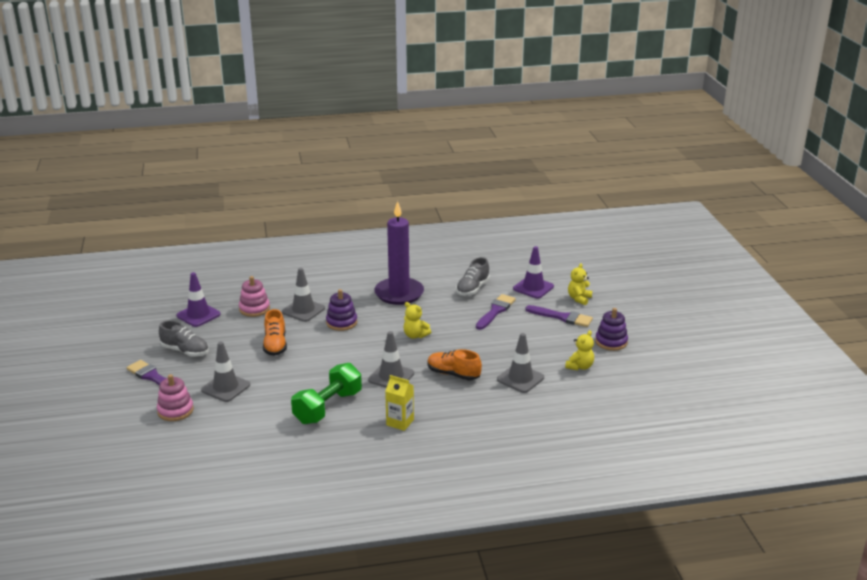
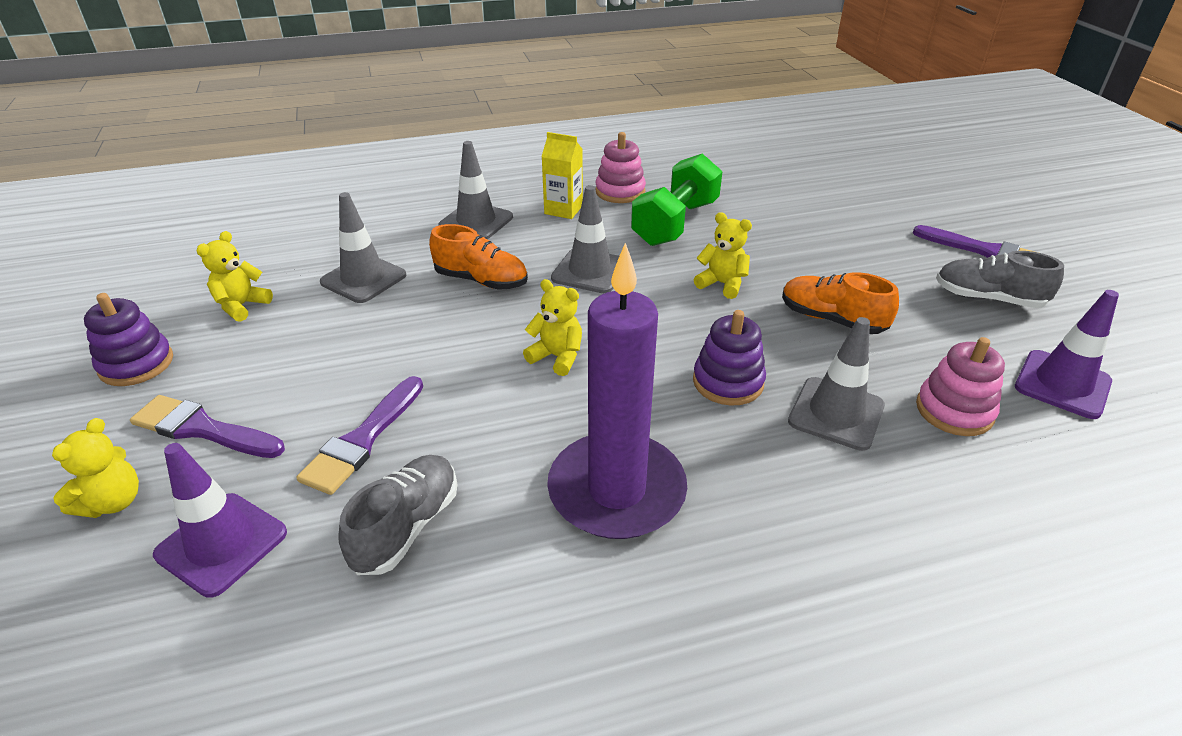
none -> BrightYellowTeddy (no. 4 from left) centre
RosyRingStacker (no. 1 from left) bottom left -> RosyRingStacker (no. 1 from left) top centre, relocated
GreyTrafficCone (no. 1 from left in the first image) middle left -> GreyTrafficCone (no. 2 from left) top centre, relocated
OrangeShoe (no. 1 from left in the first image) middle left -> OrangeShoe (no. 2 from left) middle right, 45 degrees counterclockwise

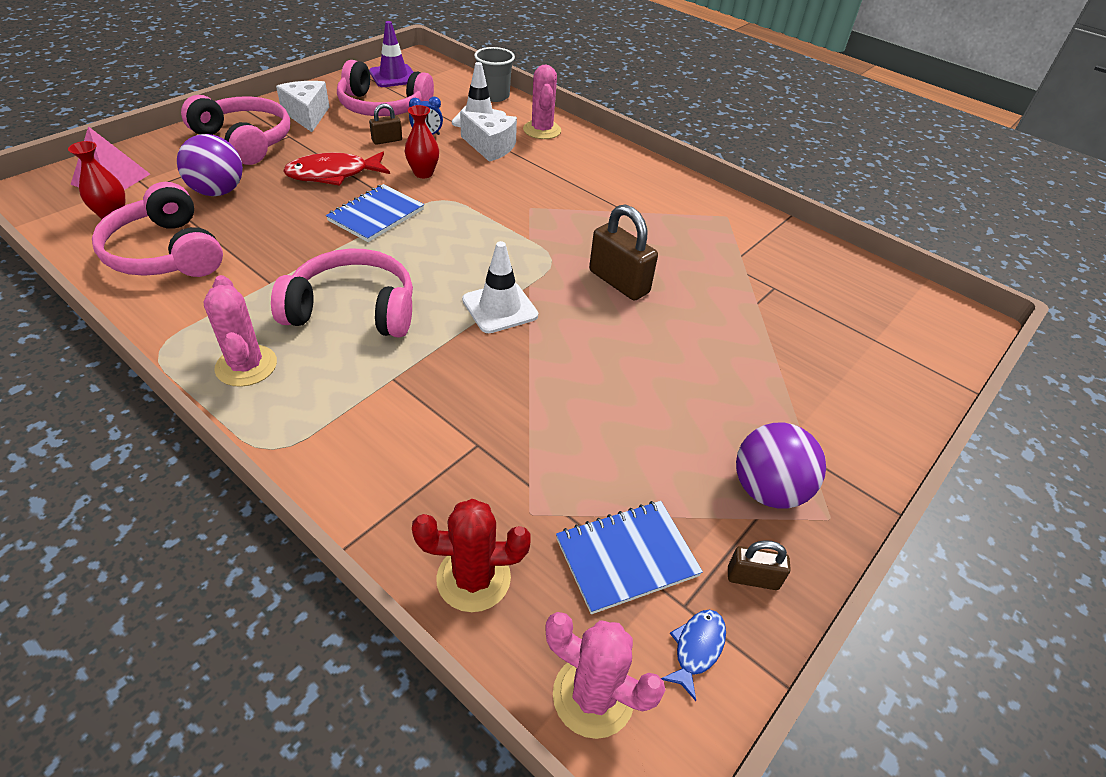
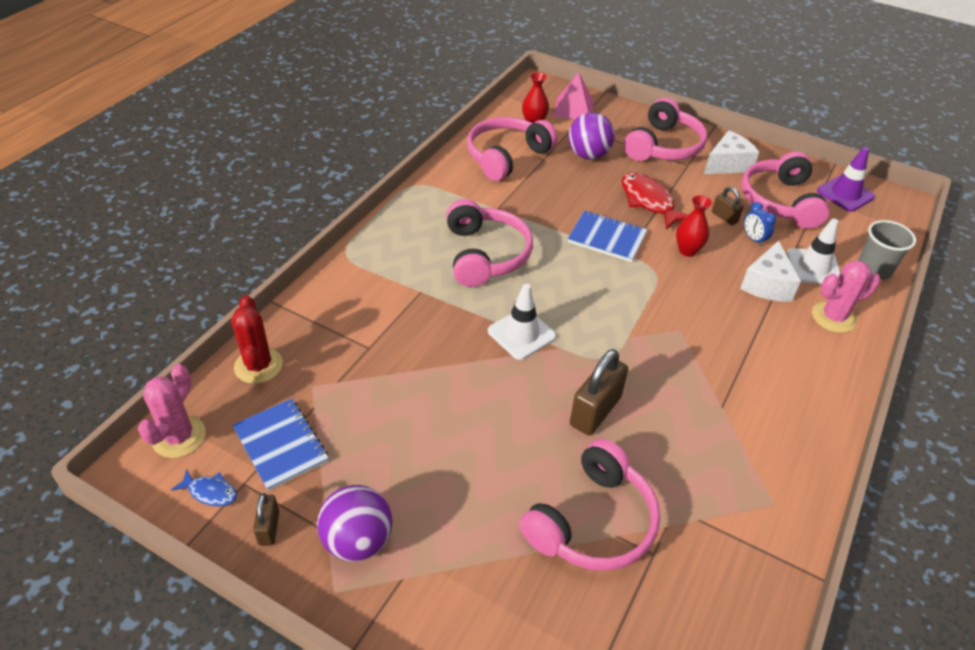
RosySaguaroCactus (no. 1 from left) middle left -> none
none -> RosyHeadset (no. 3 from left) bottom centre

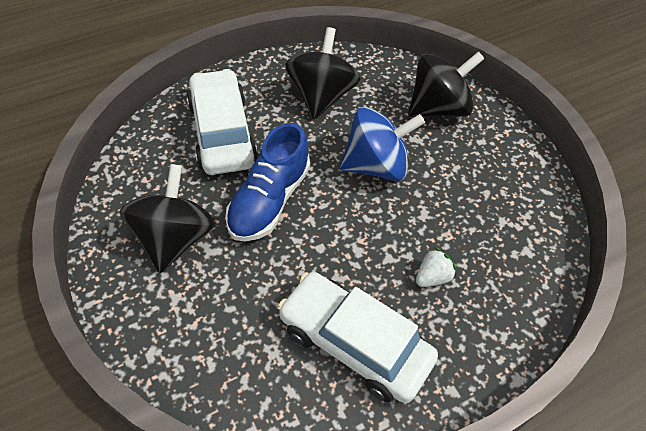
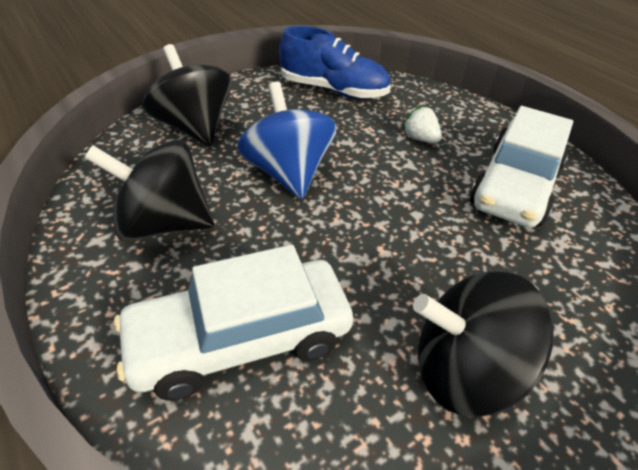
BlueShoe centre -> BlueShoe top centre, relocated

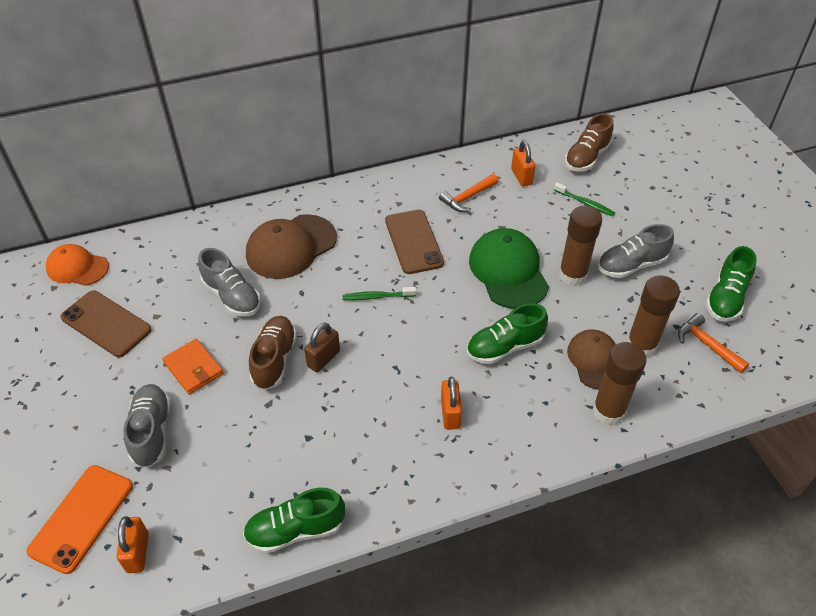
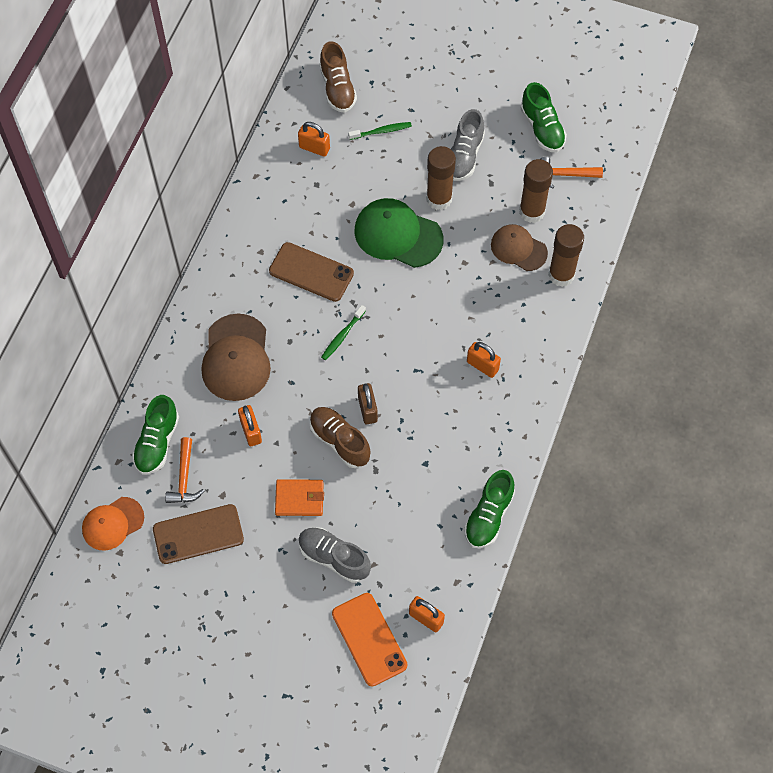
OrangeCarpenter'sHammer (no. 1 from left) top centre -> OrangeCarpenter'sHammer (no. 1 from left) middle left, relocated
LeafGreenShoe (no. 2 from left in the first image) centre -> LeafGreenShoe (no. 1 from left) middle left, relocated
GreyShoe (no. 2 from left) middle left -> OrangeLock (no. 1 from left) middle left

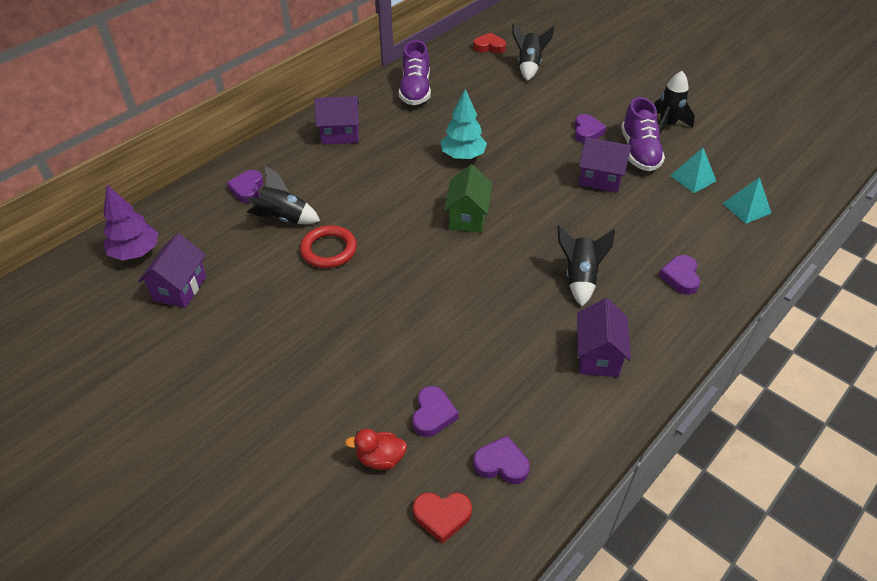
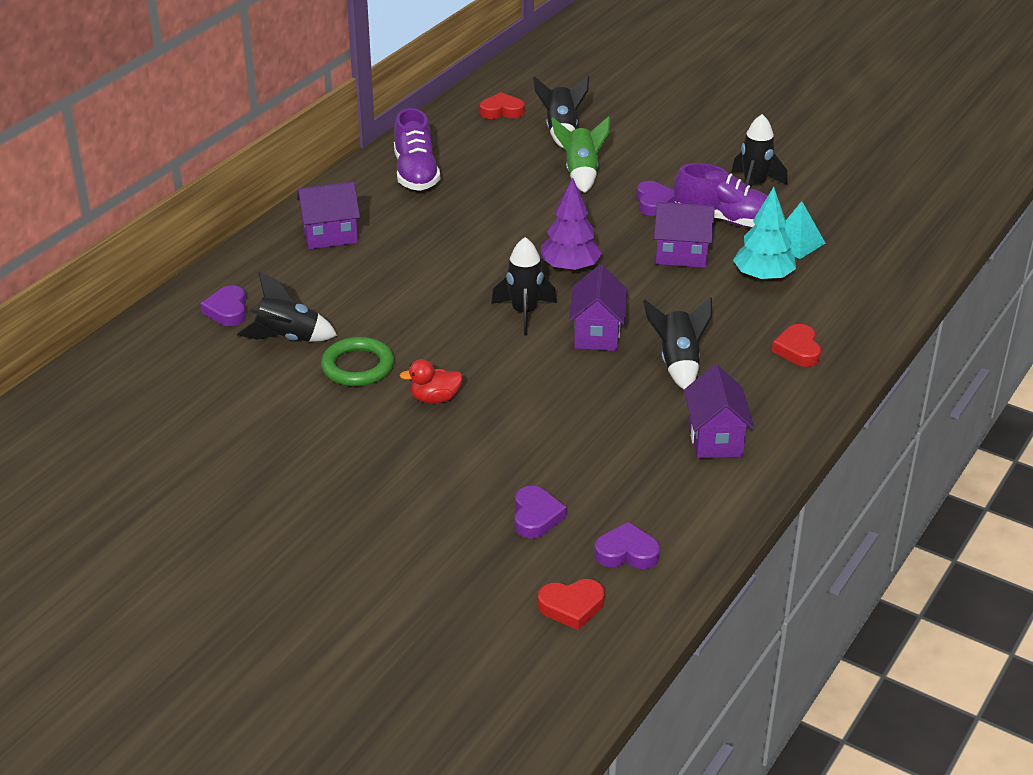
TealPyramidShape (no. 2 from left) middle right -> none
none -> LeafGreenSpaceship top centre
VioletTree middle left -> VioletTree top centre, relocated
VioletHouse (no. 1 from left in the first image) middle left -> VioletHouse (no. 2 from left) centre, relocated
ScarletDuck bottom centre -> ScarletDuck centre, relocated
TealTree top centre -> TealTree top right, relocated
LeafGreenHouse centre -> JetBlackSpaceship (no. 2 from left) centre
ScarletHoop centre -> LeafGreenHoop centre
VioletHeartShape (no. 5 from left) middle right -> ScarletHeartShape (no. 3 from left) middle right
VioletShoe (no. 2 from left) top right, 60 degrees counterclockwise

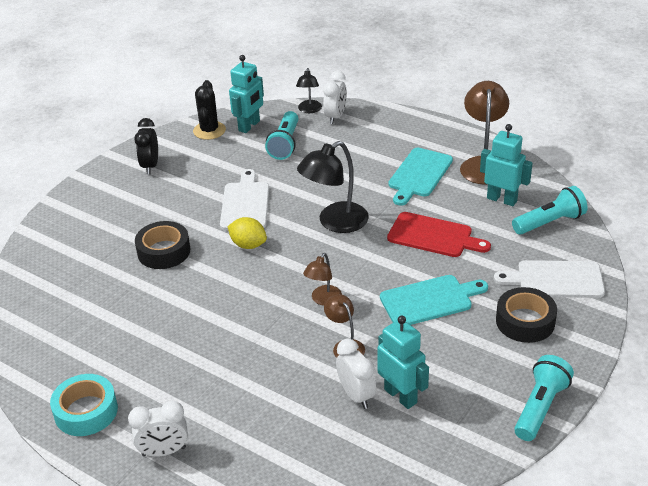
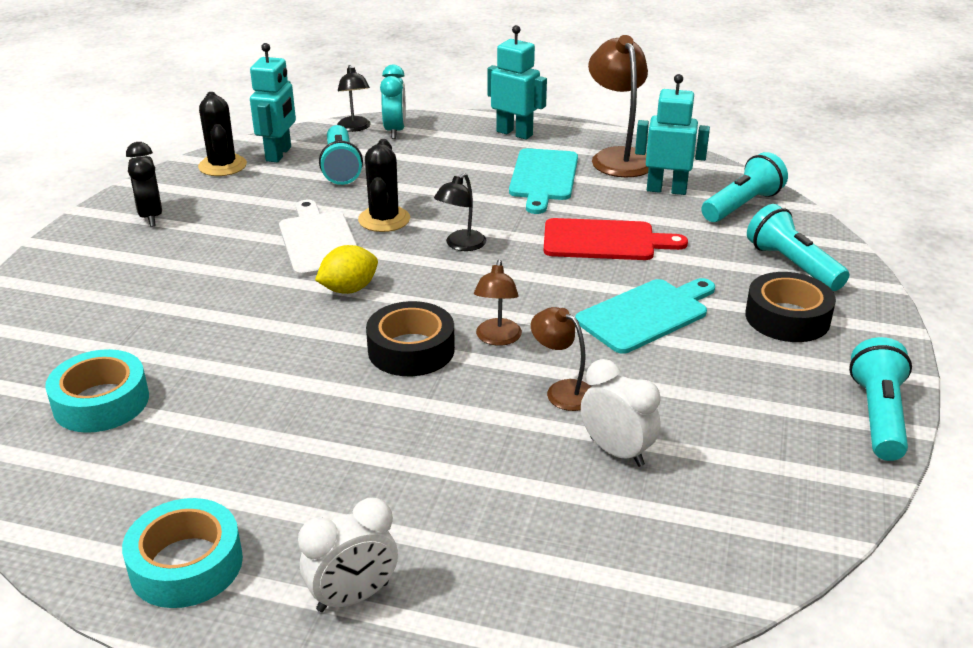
none -> TealTape (no. 1 from left) middle left
none -> JetBlackSaguaroCactus (no. 2 from left) top centre
JetBlackTape (no. 1 from left) middle left -> JetBlackTape (no. 1 from left) centre, relocated
TealToyRobot (no. 2 from left) bottom centre -> TealToyRobot (no. 2 from left) top centre, relocated
PureWhiteBreadBoard (no. 2 from left) middle right -> TealTorch (no. 3 from left) middle right
PureWhiteAlarmClock (no. 2 from left) top centre -> TealAlarmClock top centre
BrightYellowCitrusFruit centre, 45 degrees counterclockwise
JetBlackReadingLamp (no. 2 from left) centre -> JetBlackReadingLamp (no. 2 from left) top centre, x0.56

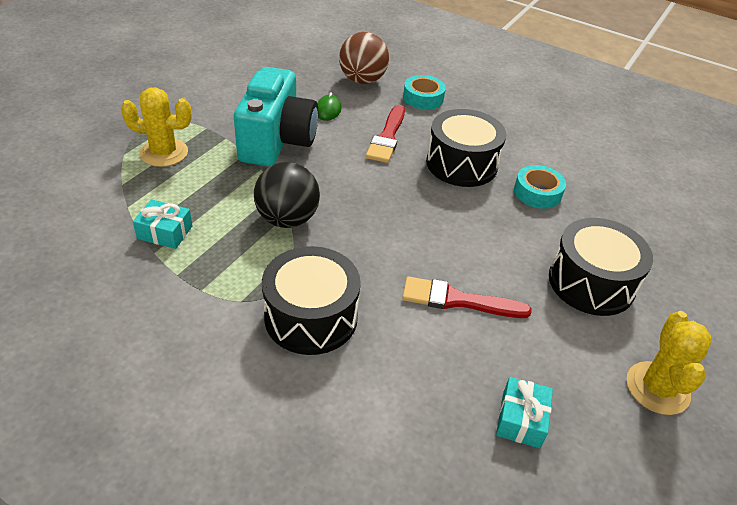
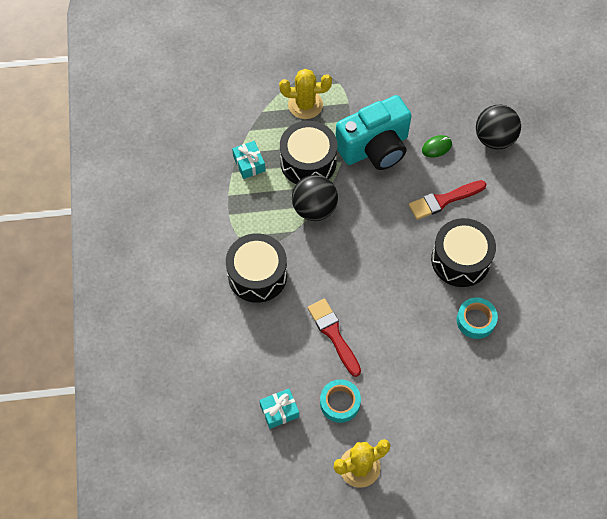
TealTape (no. 1 from left) top centre -> TealTape (no. 1 from left) bottom centre, relocated
JetBlackDrum (no. 3 from left in the first image) middle right -> JetBlackDrum (no. 2 from left) top centre, relocated
DarkBrownSphere top centre -> JetBlackSphere (no. 2 from left) top right
BrightYellowSaguaroCactus (no. 1 from left) top left -> BrightYellowSaguaroCactus (no. 1 from left) top centre, 60 degrees counterclockwise

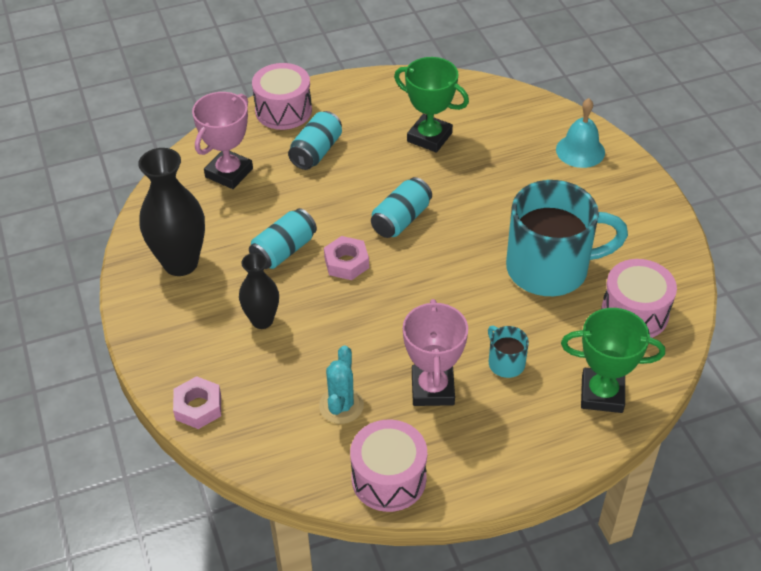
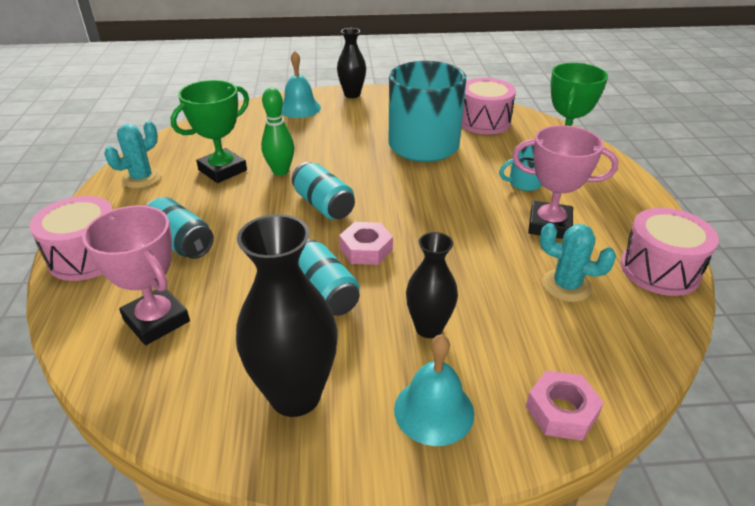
none -> TealSaguaroCactus (no. 1 from left) top left
none -> LeafGreenSkittle top centre
none -> JetBlackVase (no. 2 from left) top centre
none -> TealSchoolBell (no. 2 from left) bottom centre

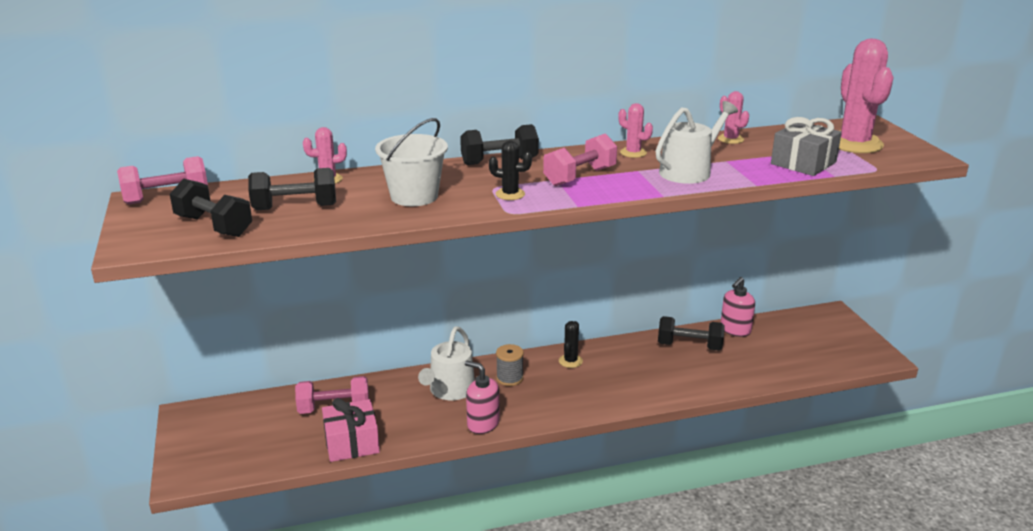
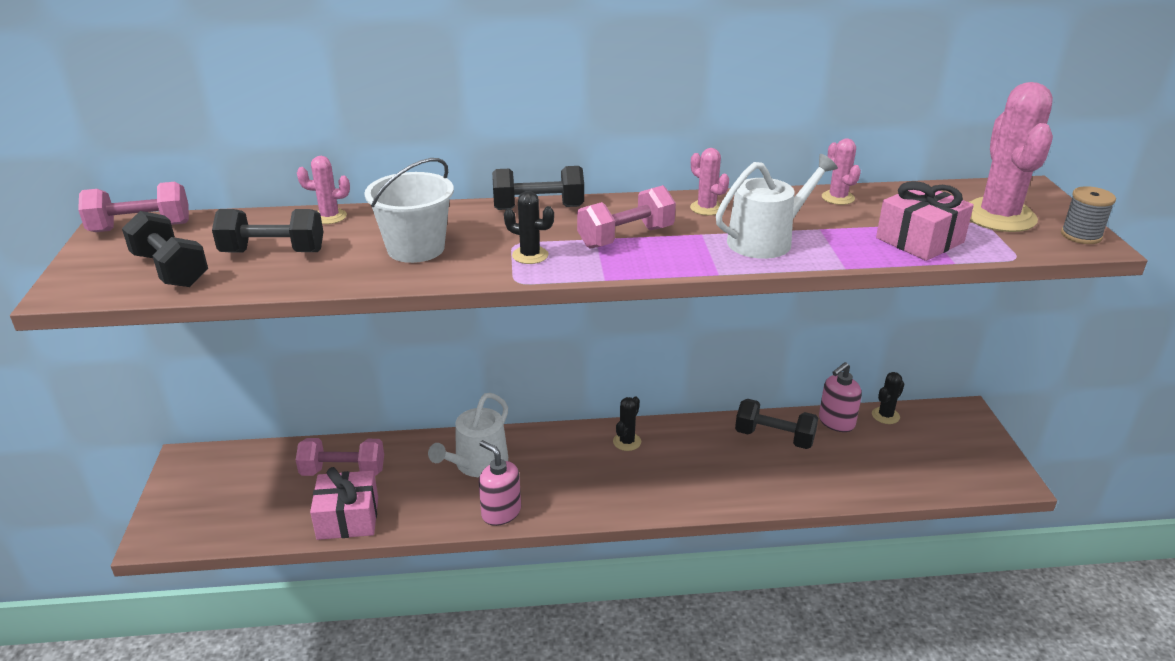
none -> JetBlackSaguaroCactus (no. 3 from left) middle right
GreyReelOfThread bottom centre -> GreyReelOfThread top right, relocated
GreyWrappedGift top right -> RosyWrappedGift (no. 2 from left) middle right

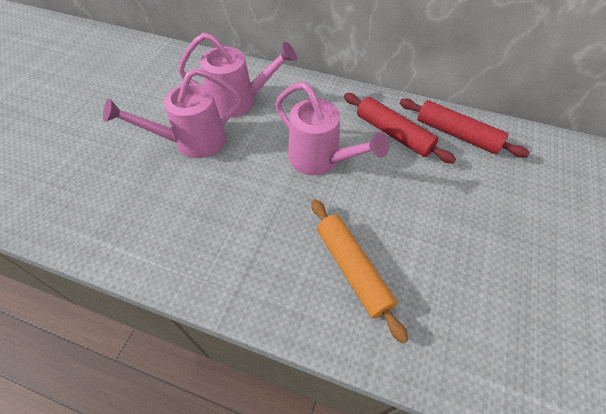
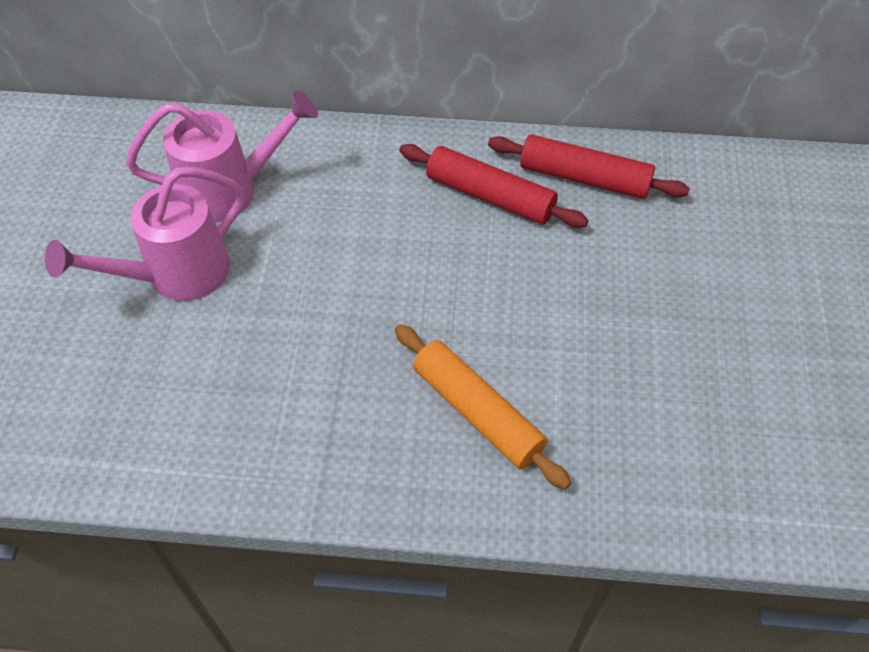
RosySprinklingCan (no. 3 from left) top centre -> none

